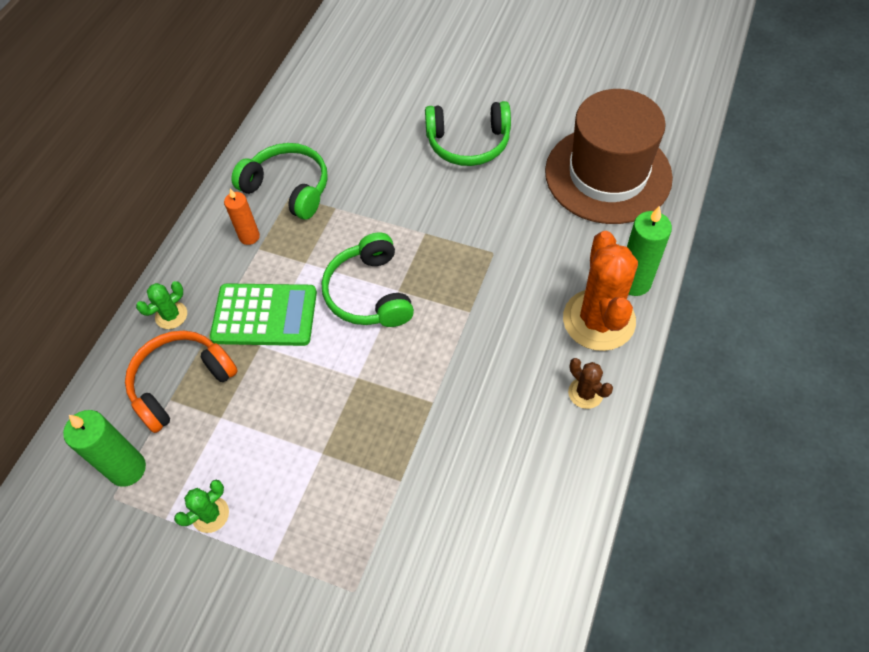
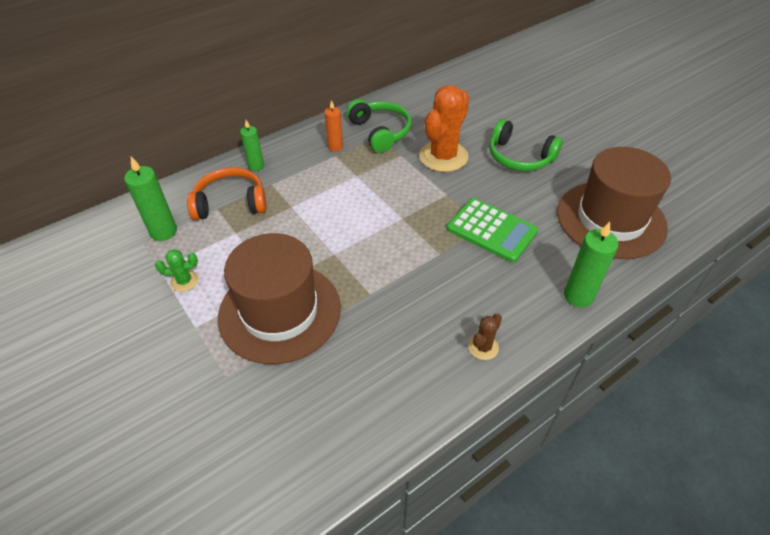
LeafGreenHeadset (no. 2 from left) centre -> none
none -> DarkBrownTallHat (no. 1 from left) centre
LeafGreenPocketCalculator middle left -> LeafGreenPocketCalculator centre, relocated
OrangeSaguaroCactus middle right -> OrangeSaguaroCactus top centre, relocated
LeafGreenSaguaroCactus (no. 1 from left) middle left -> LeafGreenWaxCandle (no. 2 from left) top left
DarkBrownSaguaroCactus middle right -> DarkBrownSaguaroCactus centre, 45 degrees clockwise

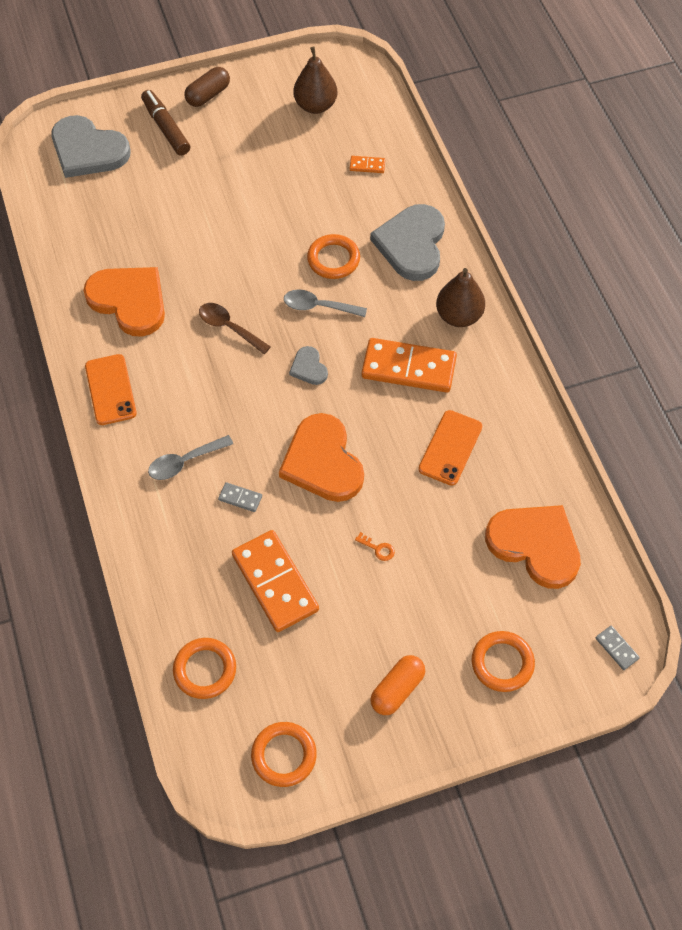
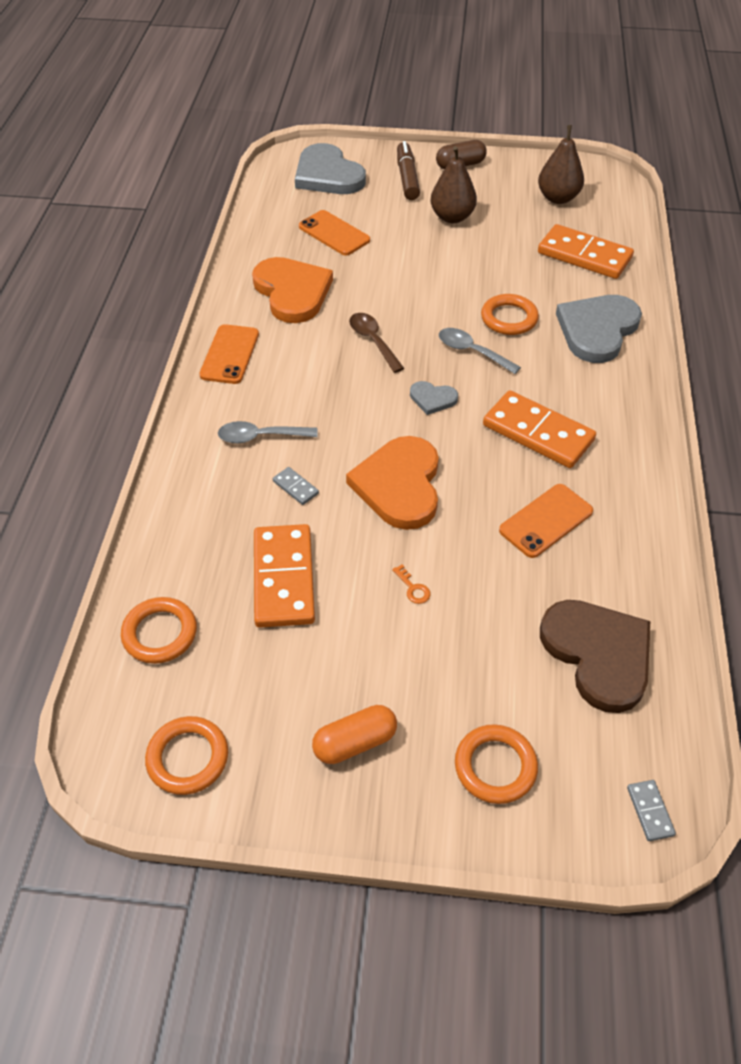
none -> OrangeMobilePhone (no. 2 from left) top centre
DarkBrownPearFruit (no. 2 from left in the first image) top right -> DarkBrownPearFruit (no. 1 from left) top centre, relocated
OrangeHeartShape (no. 3 from left) middle right -> DarkBrownHeartShape middle right
GreyHeartShape (no. 2 from left) centre, 75 degrees counterclockwise
OrangeDominoPiece (no. 2 from left in the first image) top centre -> OrangeDominoPiece (no. 3 from left) top right, x2.35

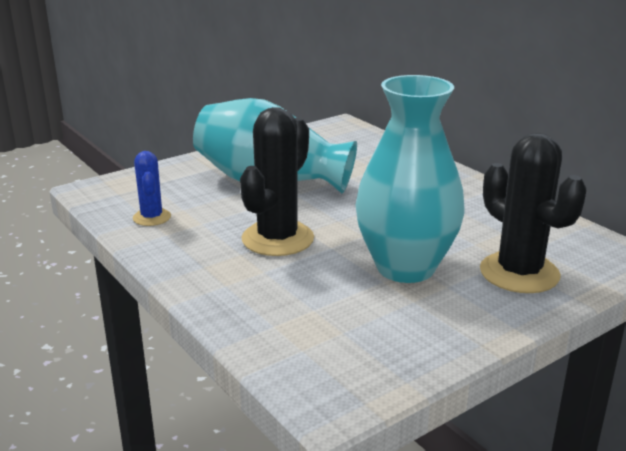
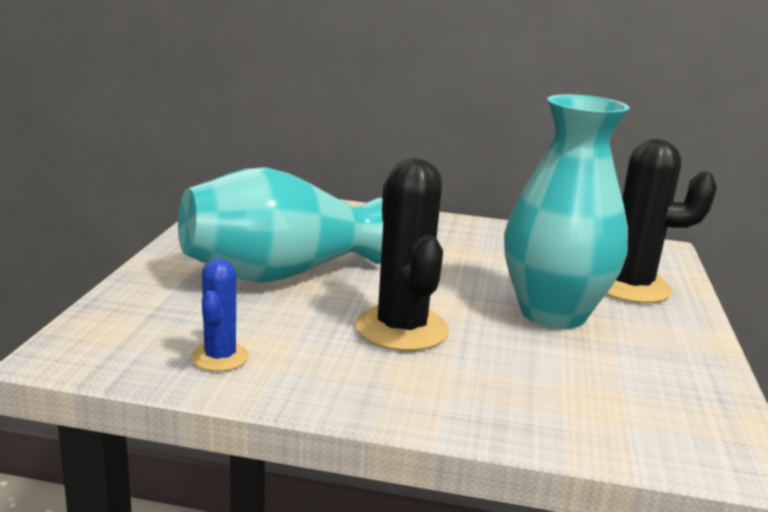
BlueSaguaroCactus middle left, 60 degrees clockwise

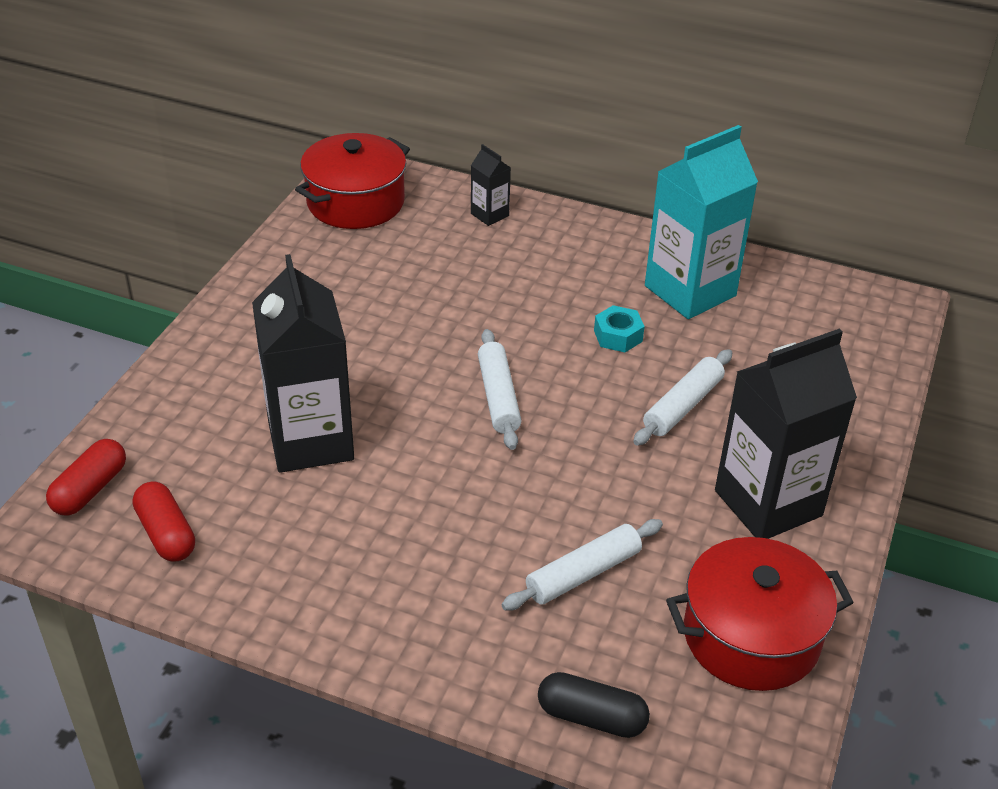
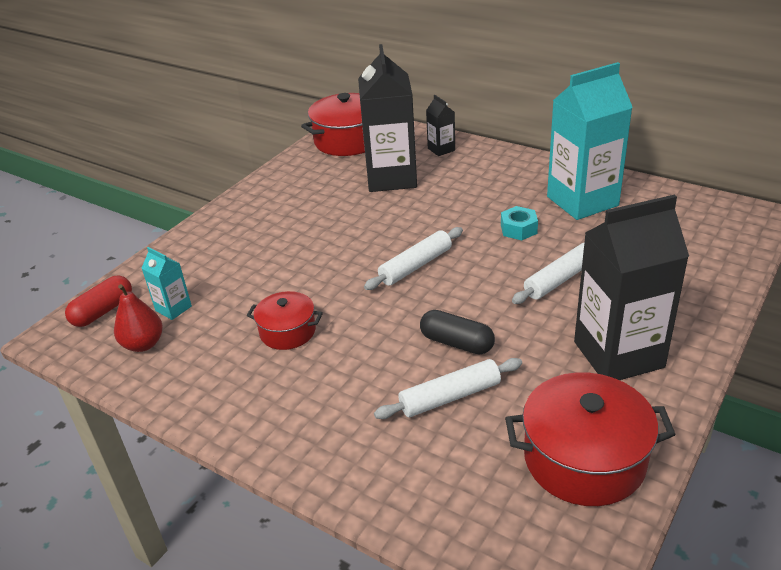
none -> TealCarton (no. 1 from left) middle left
none -> ScarletCookingPot (no. 1 from left) centre
JetBlackCarton (no. 1 from left) middle left -> JetBlackCarton (no. 1 from left) top centre, relocated
JetBlackPill bottom centre -> JetBlackPill centre, relocated
ScarletPill (no. 2 from left) middle left -> ScarletPearFruit middle left
PureWhitePastryRoller (no. 1 from left) centre, 45 degrees clockwise

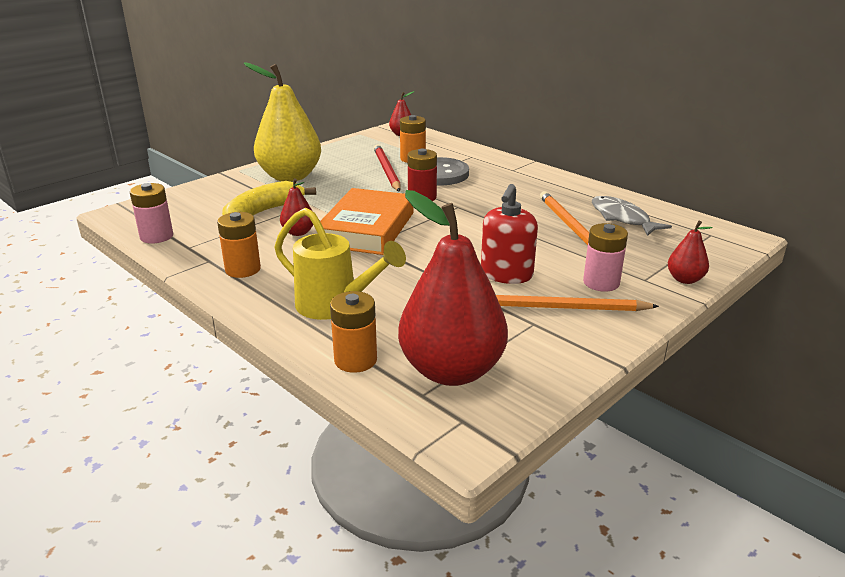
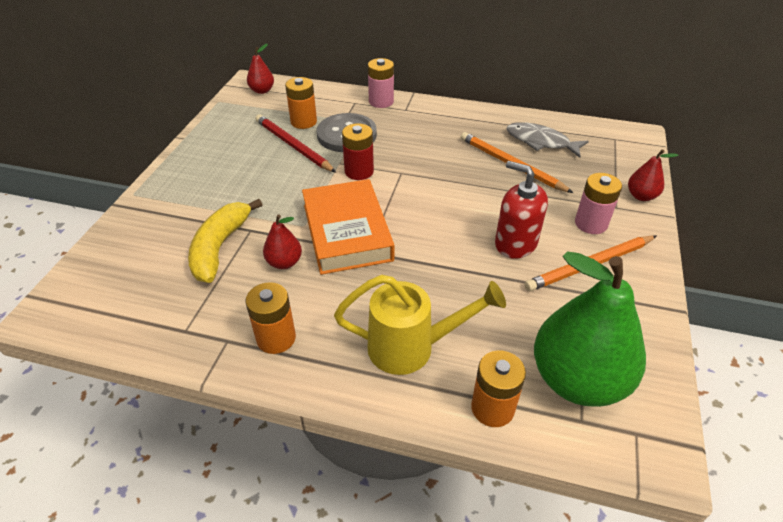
BrightYellowPearFruit top centre -> none
RosyBattery (no. 1 from left) middle left -> RosyBattery (no. 1 from left) top centre, relocated
ScarletPearFruit (no. 3 from left) centre -> LeafGreenPearFruit middle right
ScarletSoapDispenser centre, 135 degrees clockwise

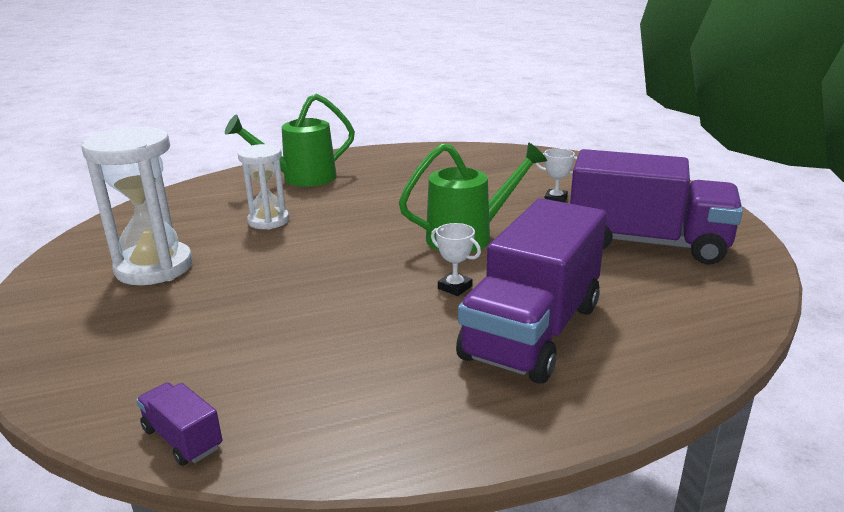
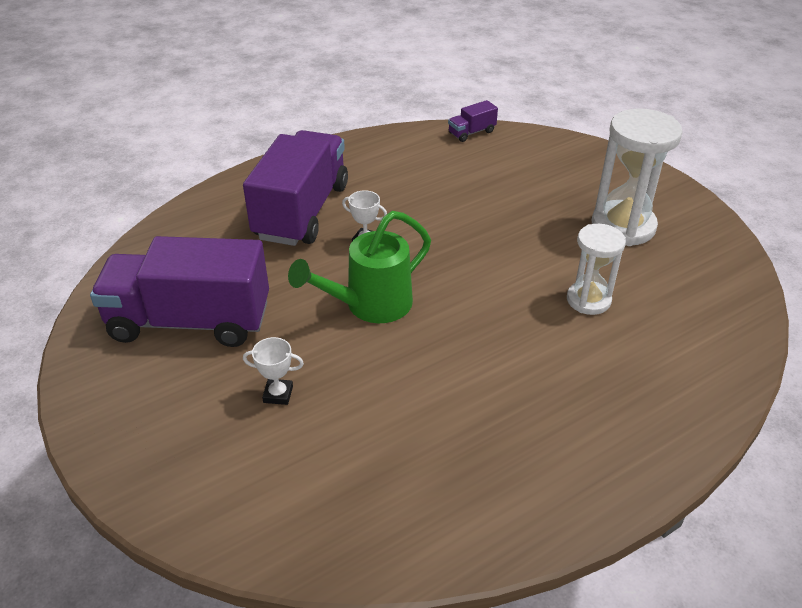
LeafGreenSprinklingCan (no. 1 from left) top centre -> none
VioletLorry (no. 1 from left in the first image) bottom left -> VioletLorry (no. 3 from left) top centre, 120 degrees clockwise

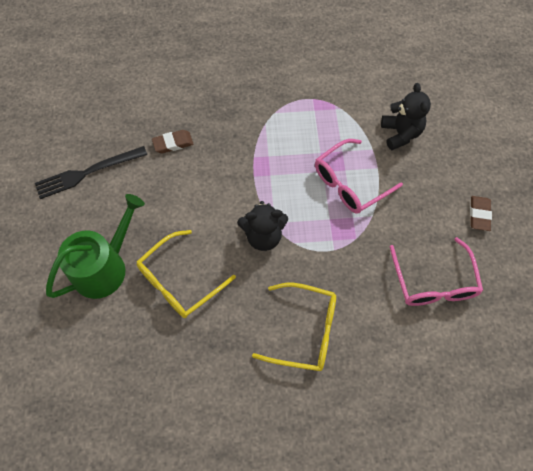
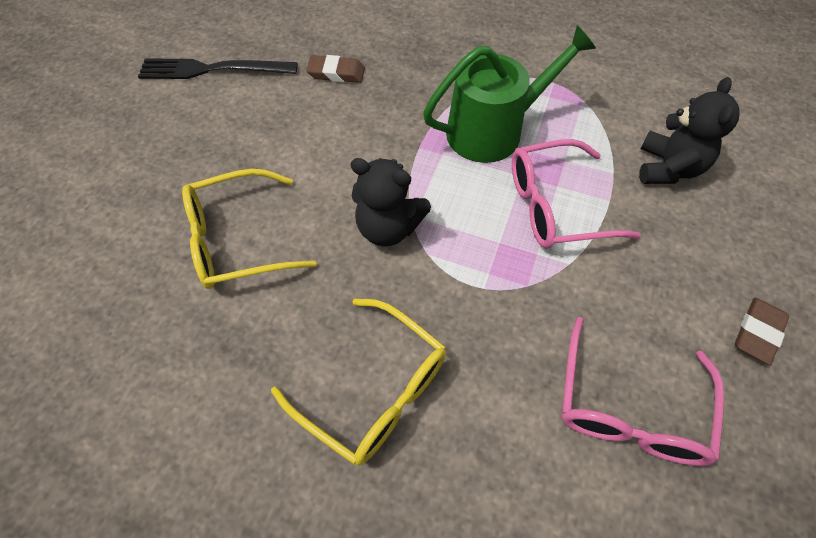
LeafGreenSprinklingCan middle left -> LeafGreenSprinklingCan top centre, relocated

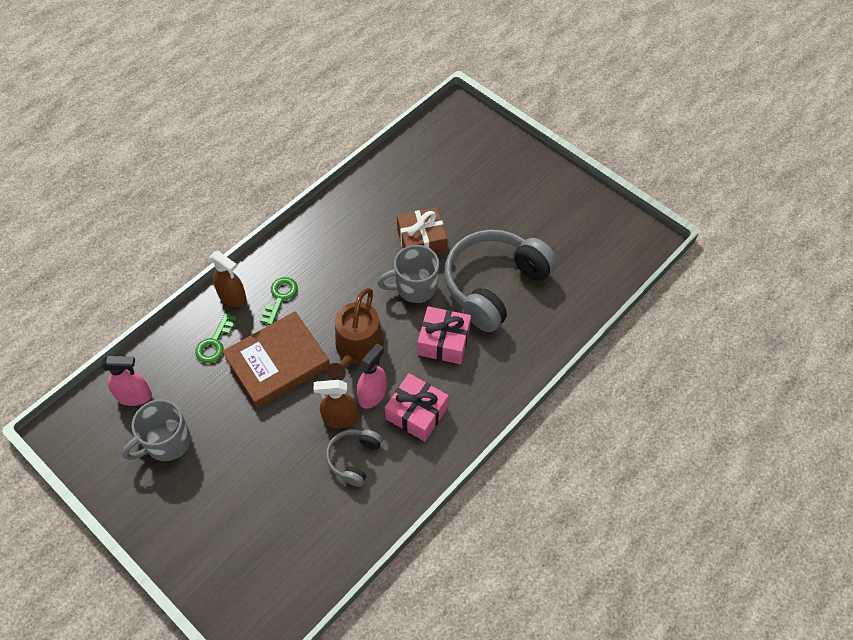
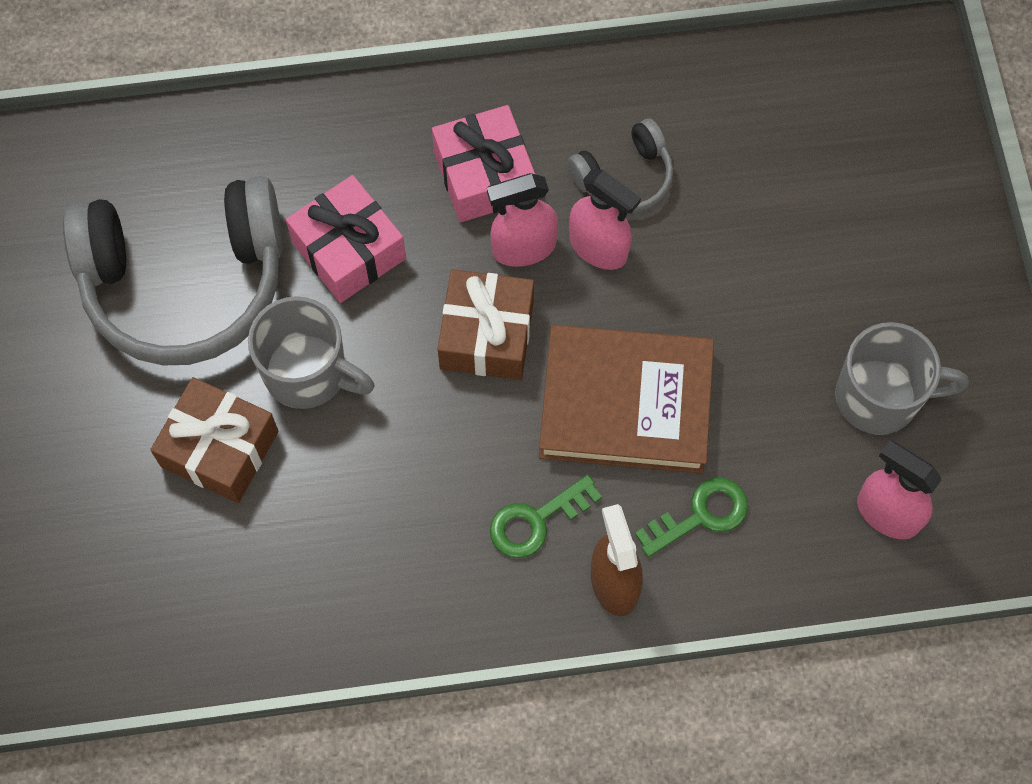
DarkBrownSprinklingCan centre -> DarkBrownWrappedGift (no. 2 from left) centre
DarkBrownSprayer (no. 2 from left) centre -> RosySprayer (no. 2 from left) top centre

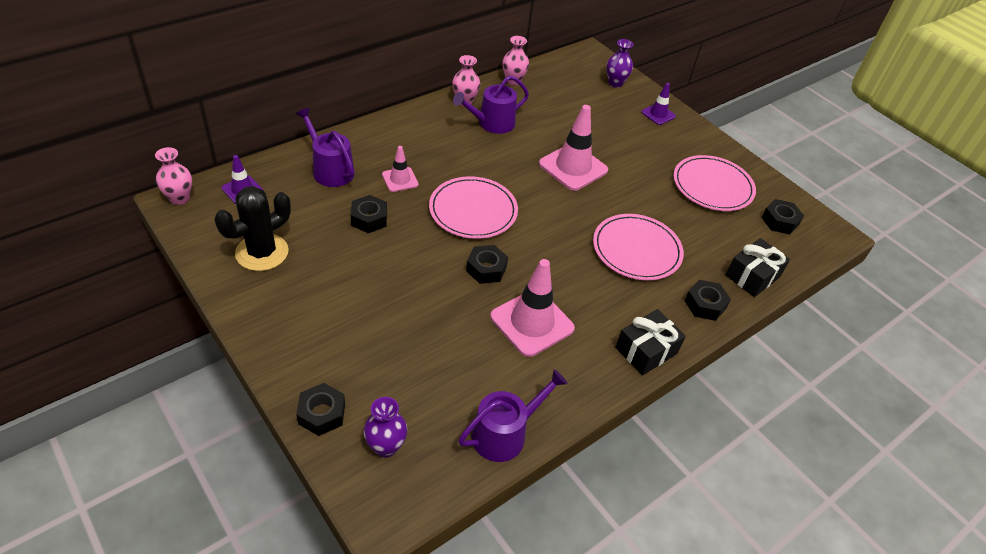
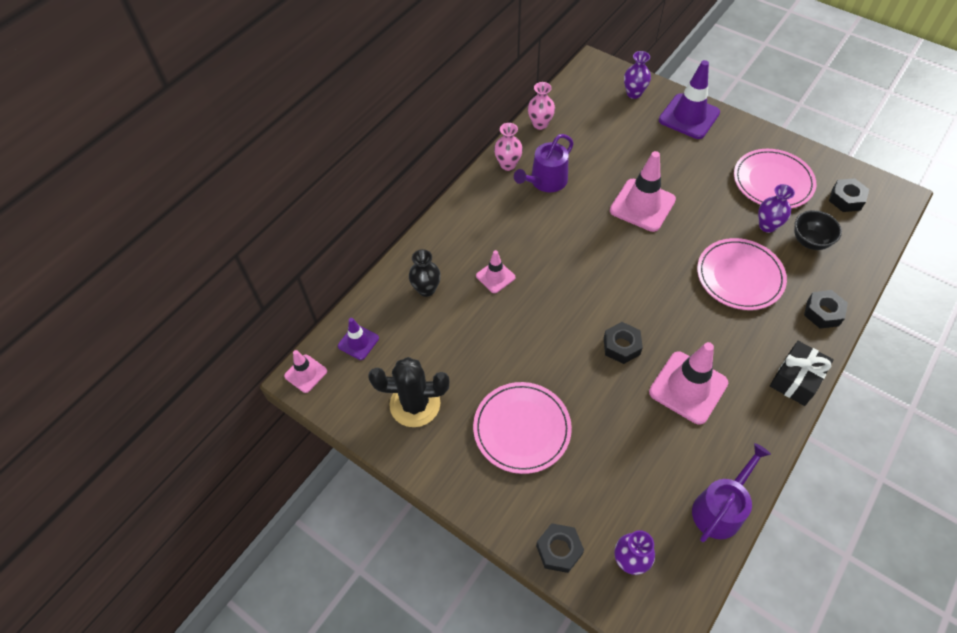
JetBlackHexNut (no. 2 from left) centre -> none
JetBlackWrappedGift (no. 2 from left) middle right -> none
none -> VioletVase (no. 3 from left) top right
none -> JetBlackBowl middle right
RosyDinnerPlate (no. 1 from left) centre -> RosyDinnerPlate (no. 1 from left) bottom centre, relocated
RosyVase (no. 1 from left) top left -> RosyTrafficCone (no. 1 from left) middle left
VioletSprinklingCan (no. 1 from left) top left -> JetBlackVase centre
JetBlackSaguaroCactus middle left -> JetBlackSaguaroCactus centre, 60 degrees clockwise
VioletTrafficCone (no. 2 from left) top right, x1.84

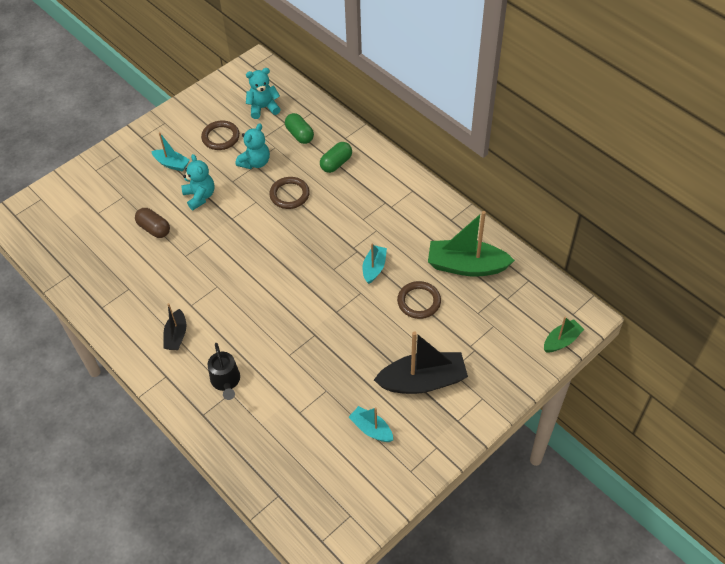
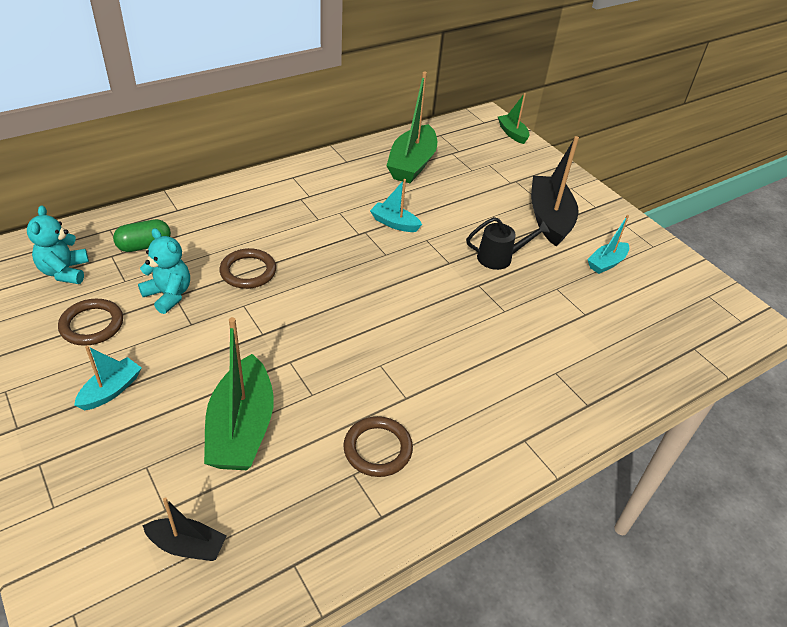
TealTeddy (no. 1 from left) top left -> none
LeafGreenPill (no. 2 from left) top centre -> none
JetBlackSailboat (no. 1 from left) middle left -> JetBlackSailboat (no. 1 from left) bottom left, relocated
JetBlackSprinklingCan middle left -> JetBlackSprinklingCan centre, relocated
DarkBrownHoop (no. 3 from left) centre -> DarkBrownHoop (no. 3 from left) bottom centre, relocated
DarkBrownPill middle left -> LeafGreenSailboat (no. 1 from left) middle left

